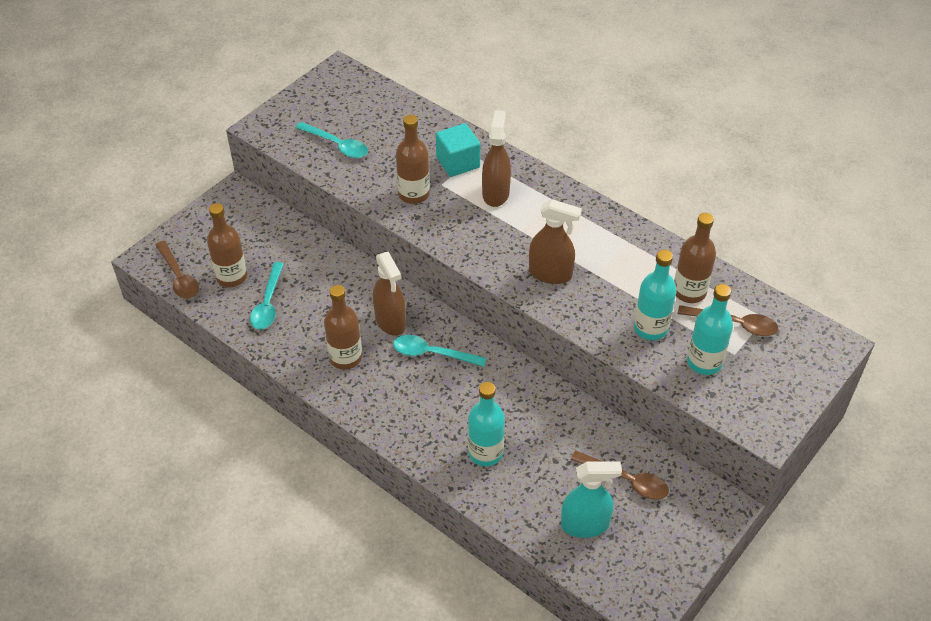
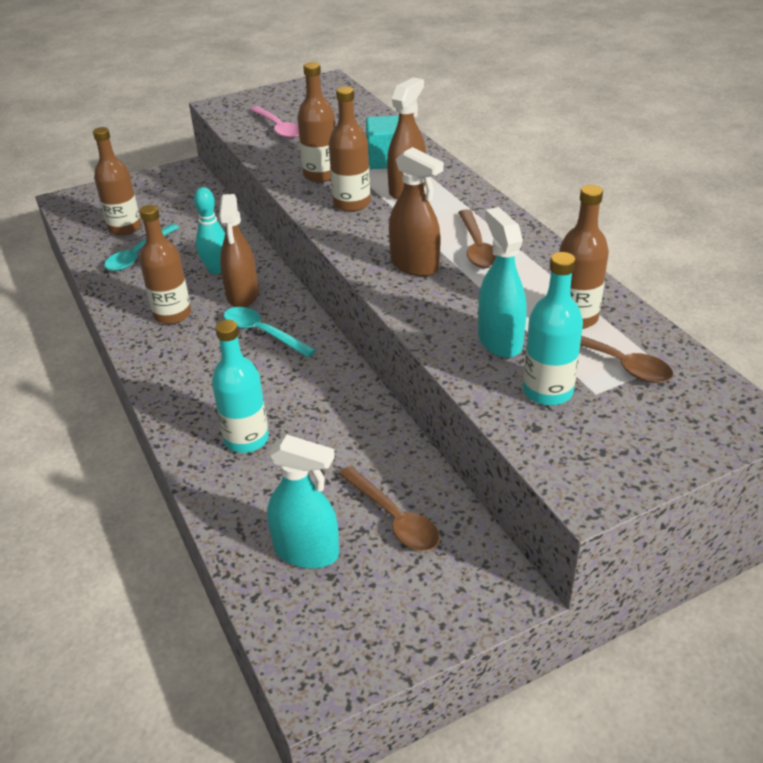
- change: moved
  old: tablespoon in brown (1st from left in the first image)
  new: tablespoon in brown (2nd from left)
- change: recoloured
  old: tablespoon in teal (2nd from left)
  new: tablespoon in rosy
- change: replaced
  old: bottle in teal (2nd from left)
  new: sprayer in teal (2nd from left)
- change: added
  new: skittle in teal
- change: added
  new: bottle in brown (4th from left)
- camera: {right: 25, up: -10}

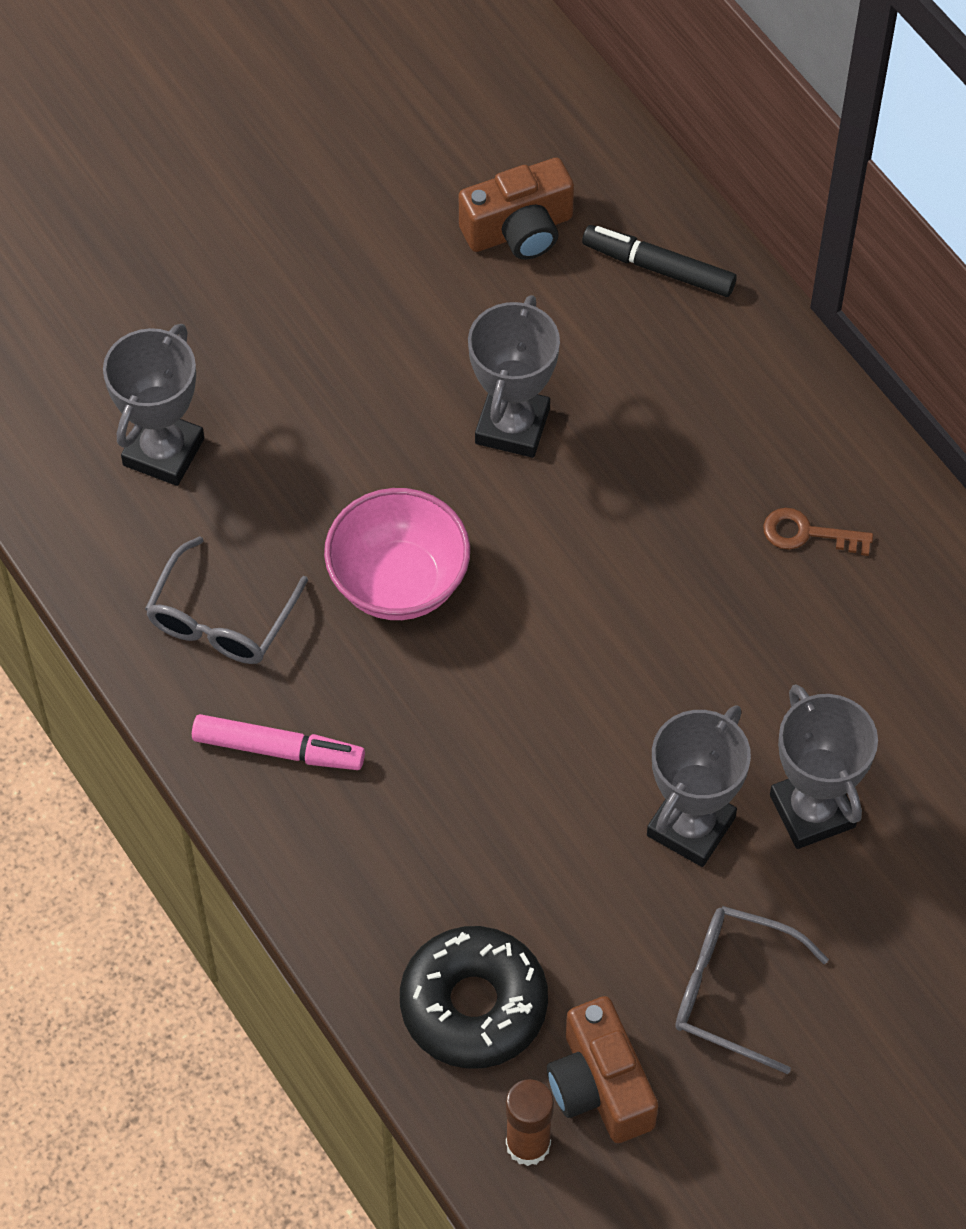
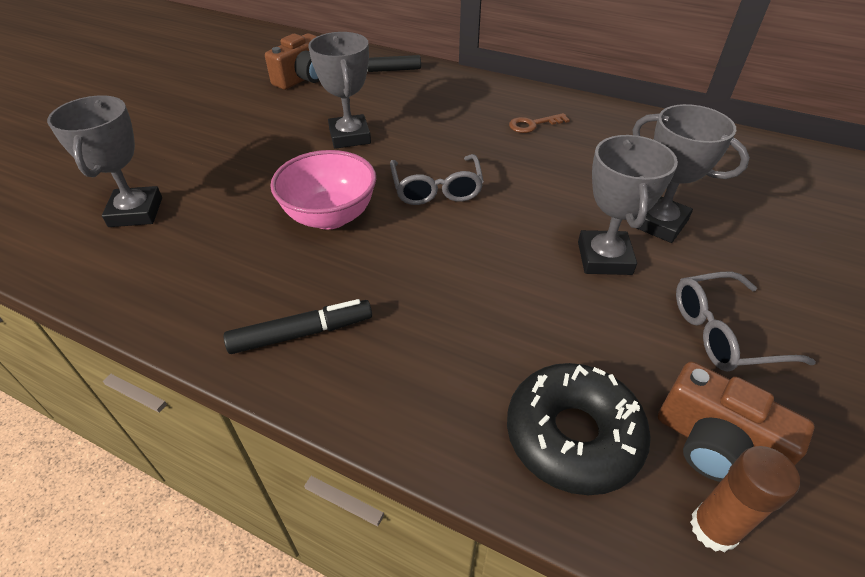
- change: moved
  old: spectacles in gray (1st from left)
- change: recoloured
  old: marker pen in rosy
  new: marker pen in ebony (1st from left)
- camera: {right: -30, up: -15}

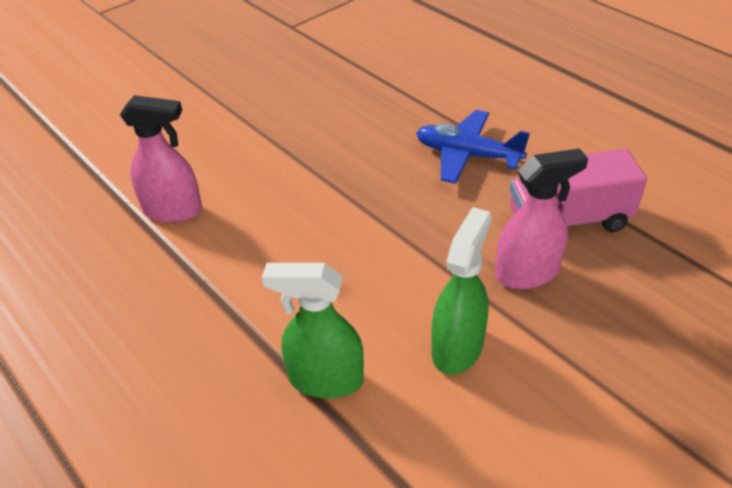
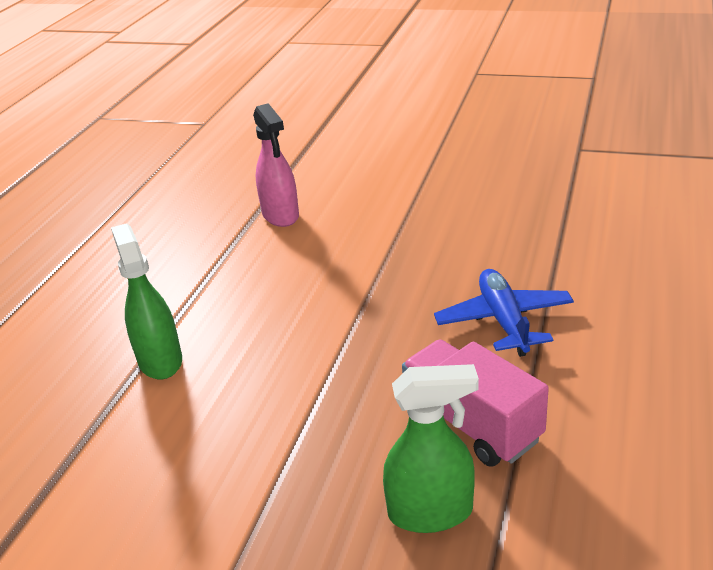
- change: moved
  old: sprayer in green (2nd from left)
- change: removed
  old: sprayer in rosy (2nd from left)
- camera: {right: 60, up: -10}

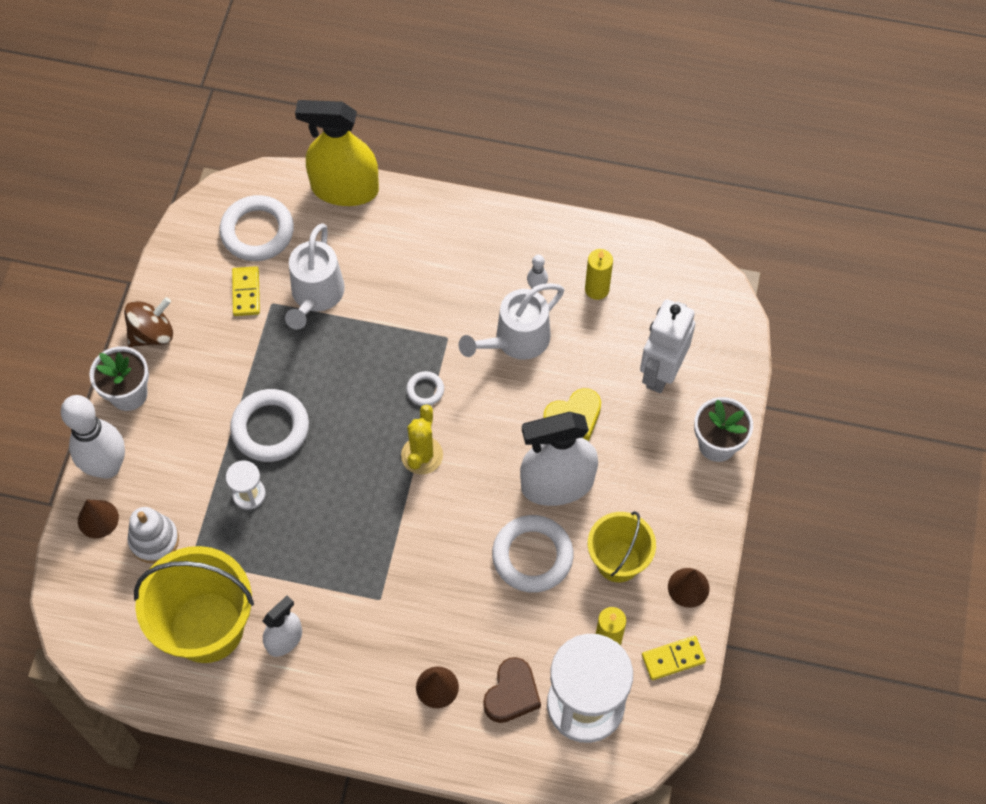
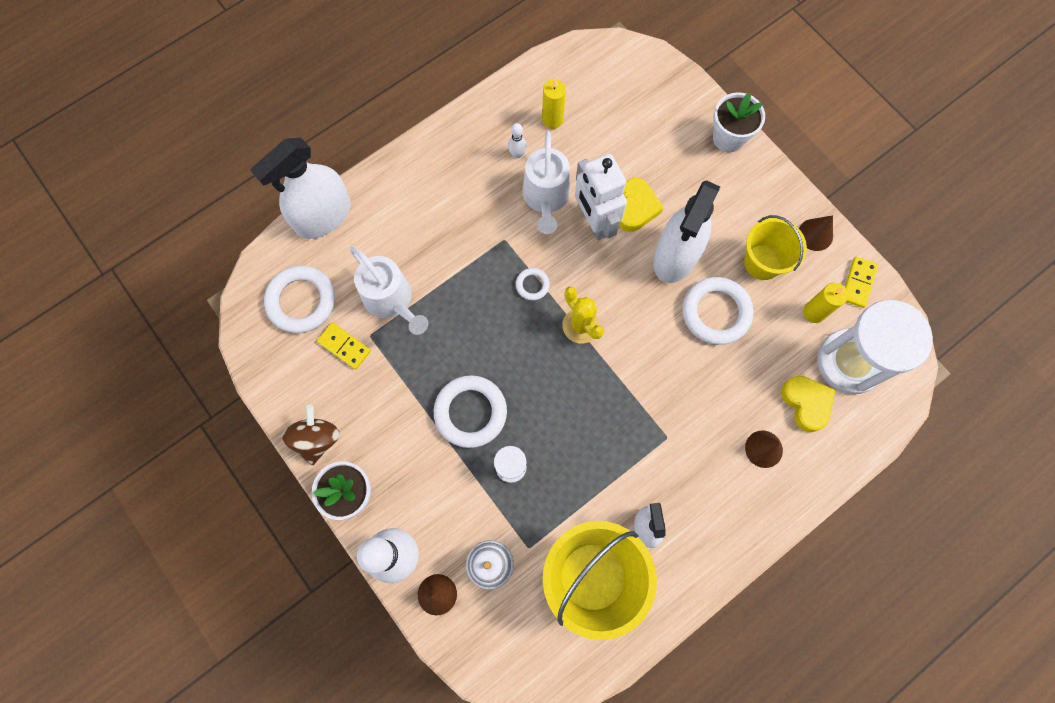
- change: recoloured
  old: sprayer in yellow
  new: sprayer in snow-white (1st from left)
- change: recoloured
  old: heart in brown
  new: heart in yellow (2nd from left)
- change: moved
  old: robot figure in snow-white
- camera: {right: -50, up: 10}

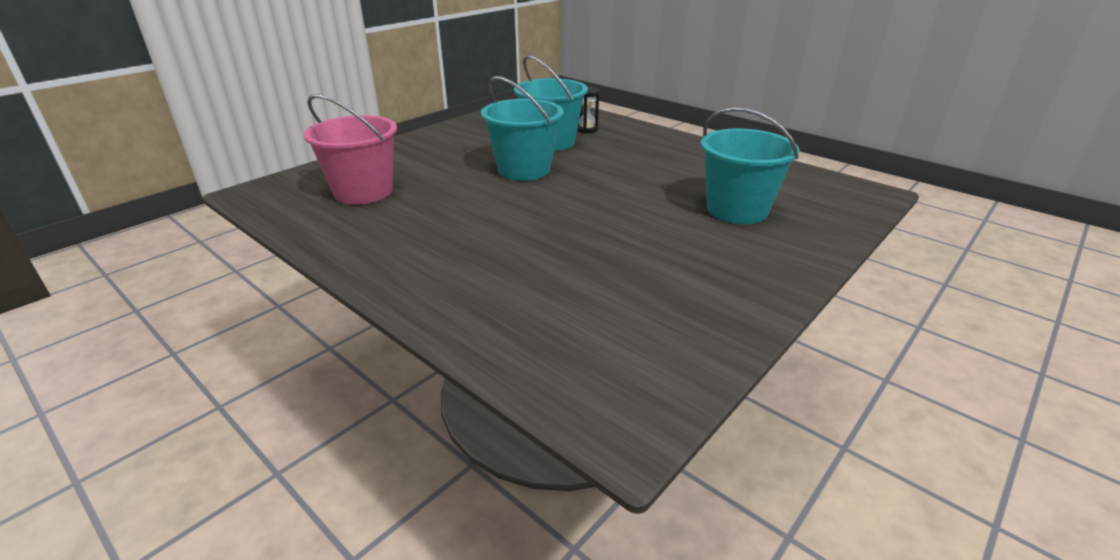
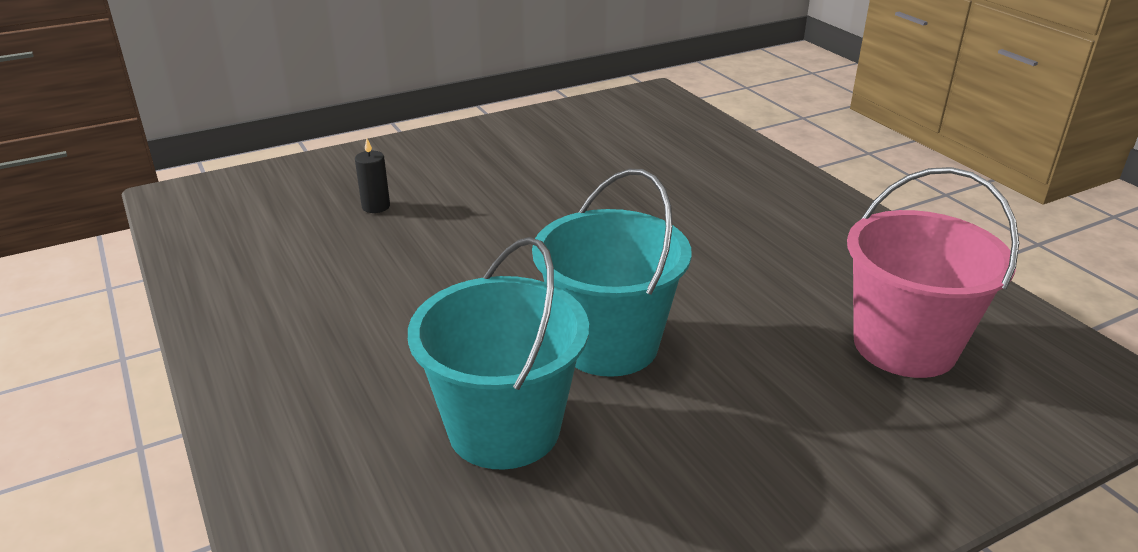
- change: removed
  old: sand timer in ebony
- change: replaced
  old: sand bucket in teal (3rd from left)
  new: pillar candle in ebony
- camera: {right: -160, up: 0}

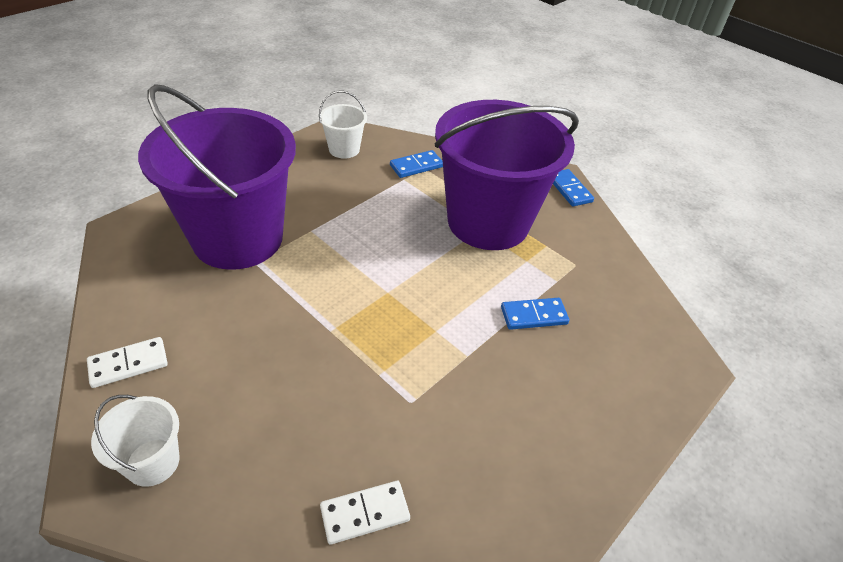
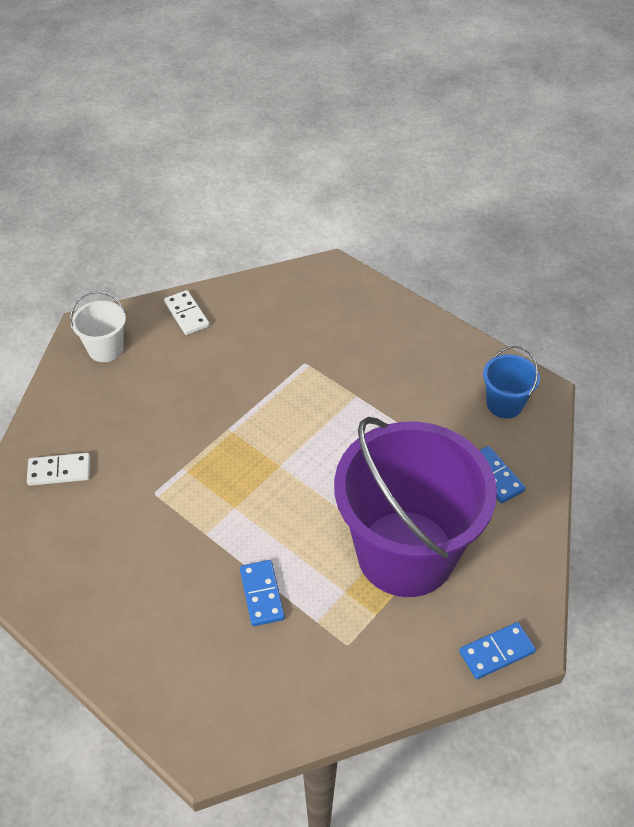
- change: removed
  old: sand bucket in royal purple (1st from left)
- change: recoloured
  old: sand bucket in snow-white (2nd from left)
  new: sand bucket in cobalt
- change: turned
  old: domino piece in snow-white (2nd from left in the first image)
  degrees: -75
- camera: {right: 90, up: 5}

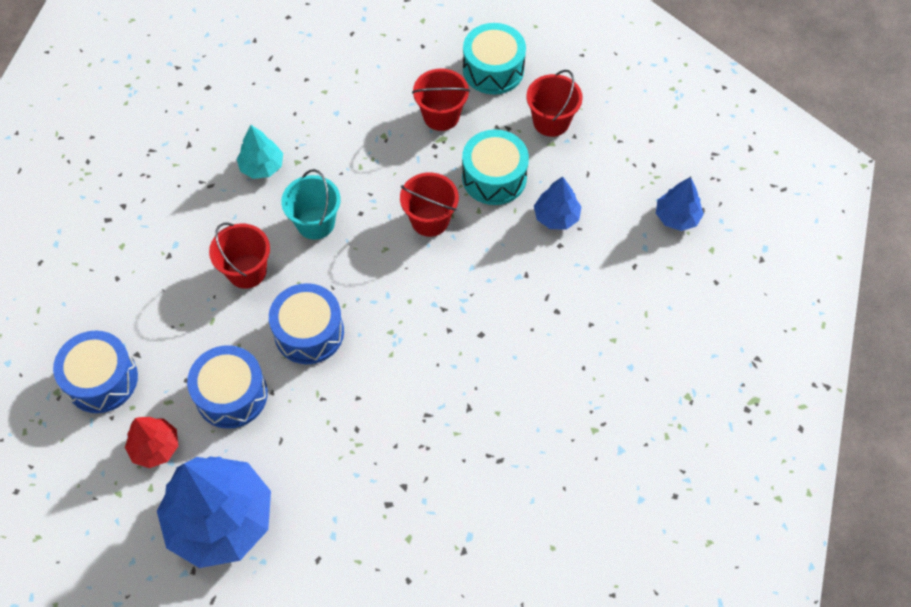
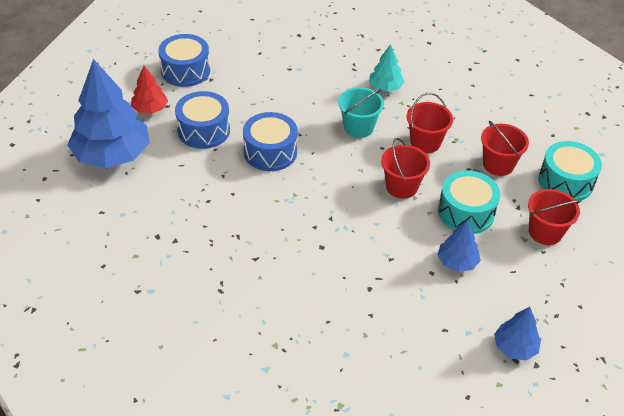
- change: moved
  old: sand bucket in red (1st from left in the first image)
  new: sand bucket in red (2nd from left)
- camera: {right: 65, up: -15}

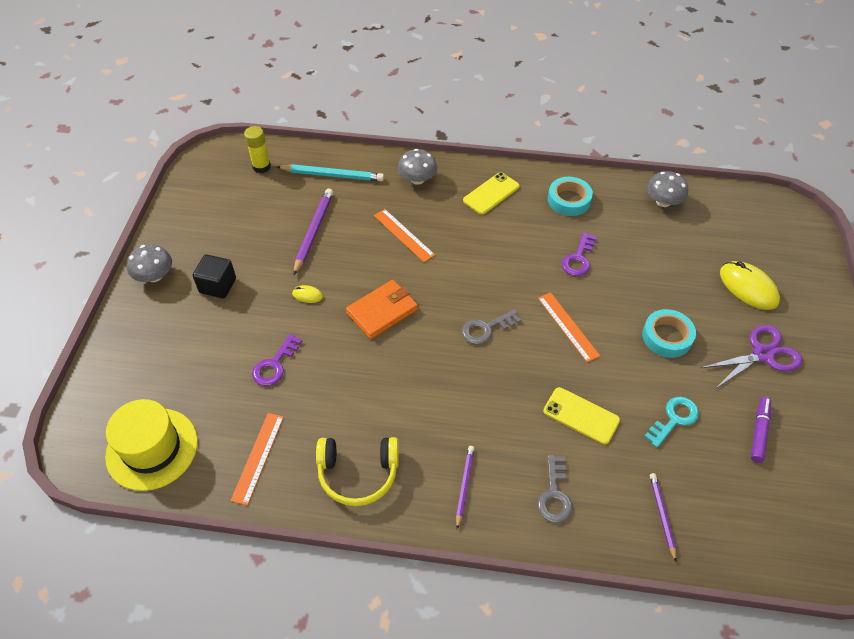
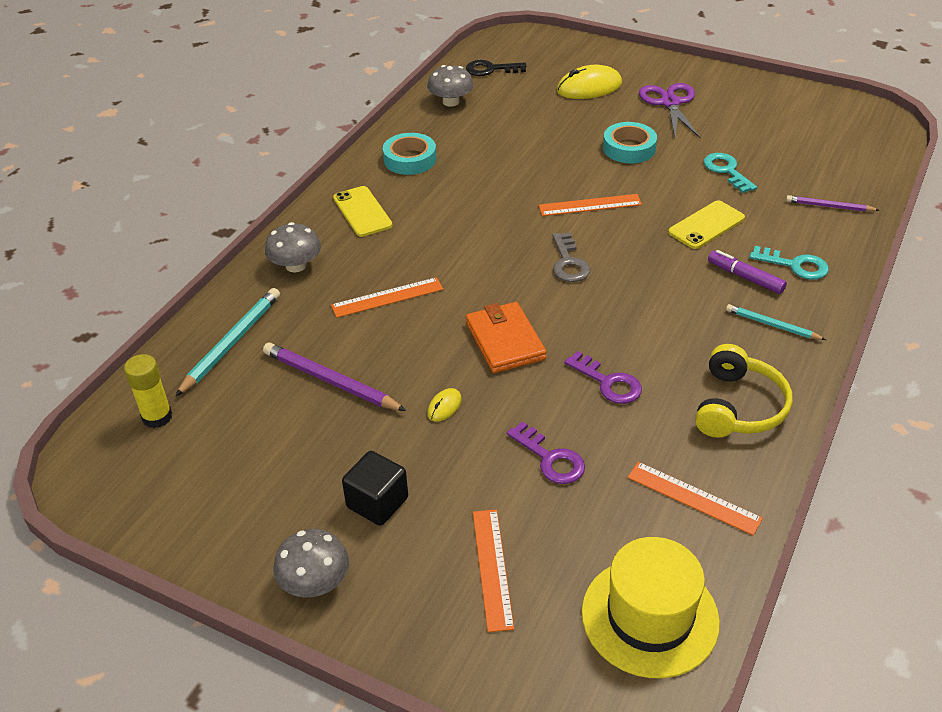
- change: recoloured
  old: wooden pencil in royal purple (2nd from left)
  new: wooden pencil in teal (2nd from left)
- change: recoloured
  old: latchkey in gray (2nd from left)
  new: latchkey in teal (2nd from left)
- change: moved
  old: latchkey in royal purple (2nd from left)
- change: moved
  old: marker pen in royal purple
- change: added
  new: latchkey in ebony
- change: added
  new: straightedge in orange (2nd from left)
- camera: {right: -70, up: -10}

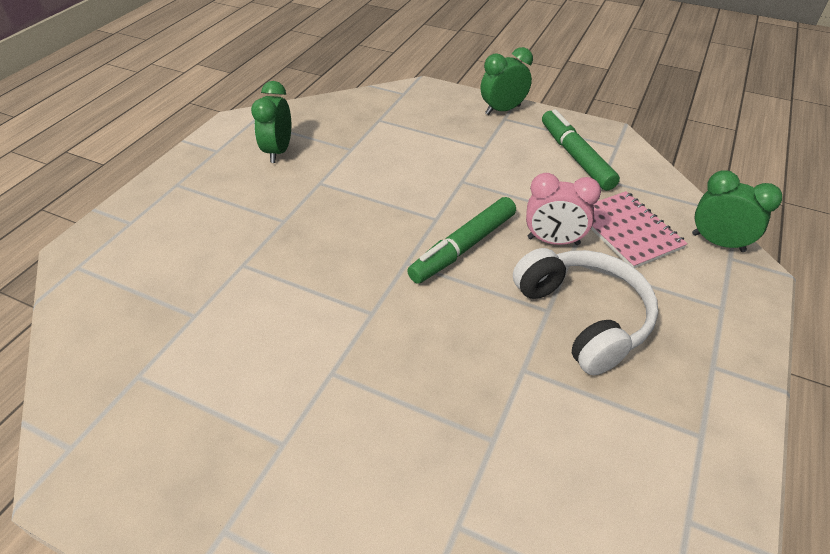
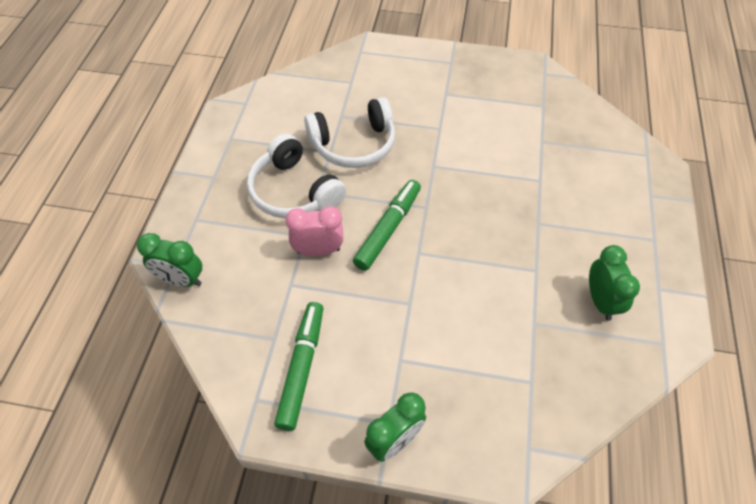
- change: turned
  old: marker pen in green (2nd from left in the first image)
  degrees: -135
- change: removed
  old: notepad in rosy
- change: added
  new: over-ear headphones in snow-white (2nd from left)
- camera: {right: 165, up: 10}

